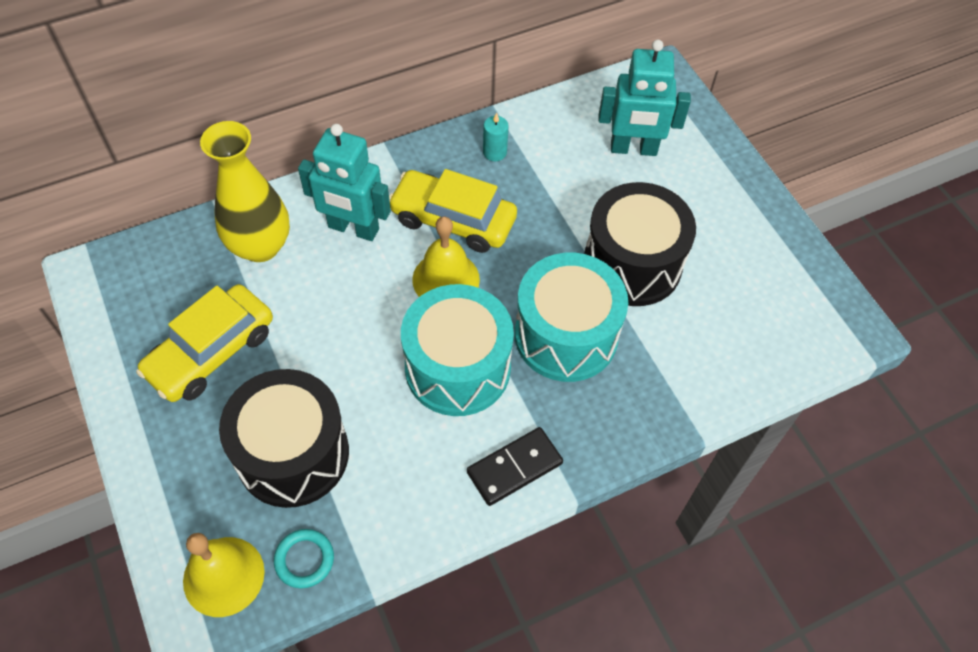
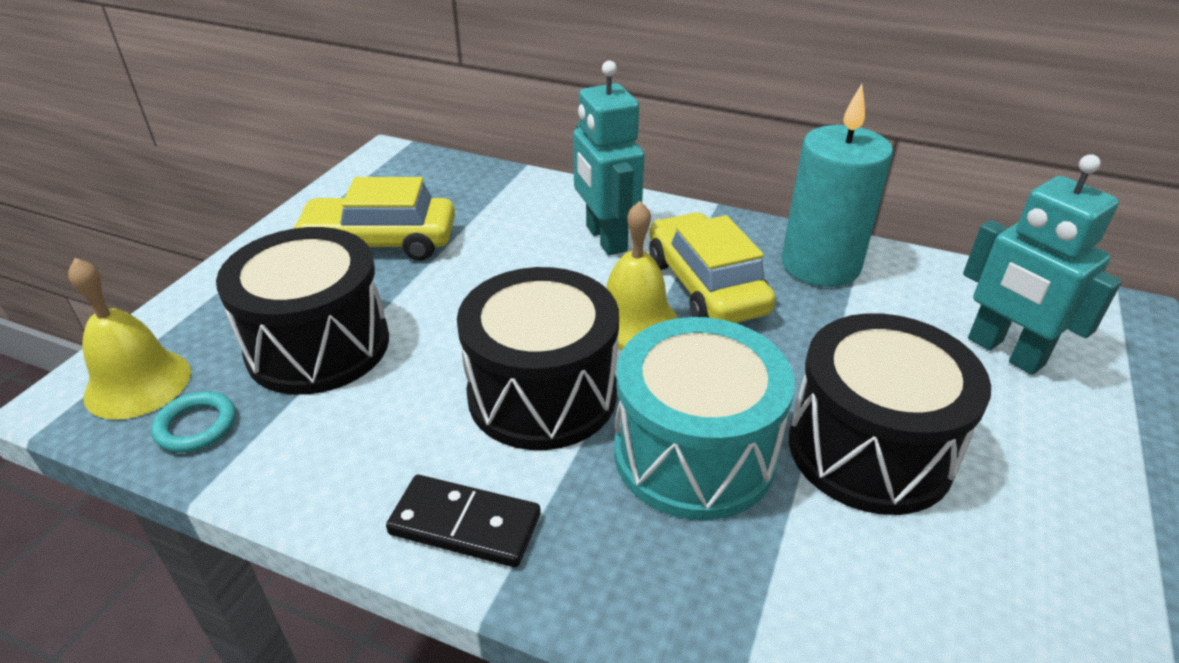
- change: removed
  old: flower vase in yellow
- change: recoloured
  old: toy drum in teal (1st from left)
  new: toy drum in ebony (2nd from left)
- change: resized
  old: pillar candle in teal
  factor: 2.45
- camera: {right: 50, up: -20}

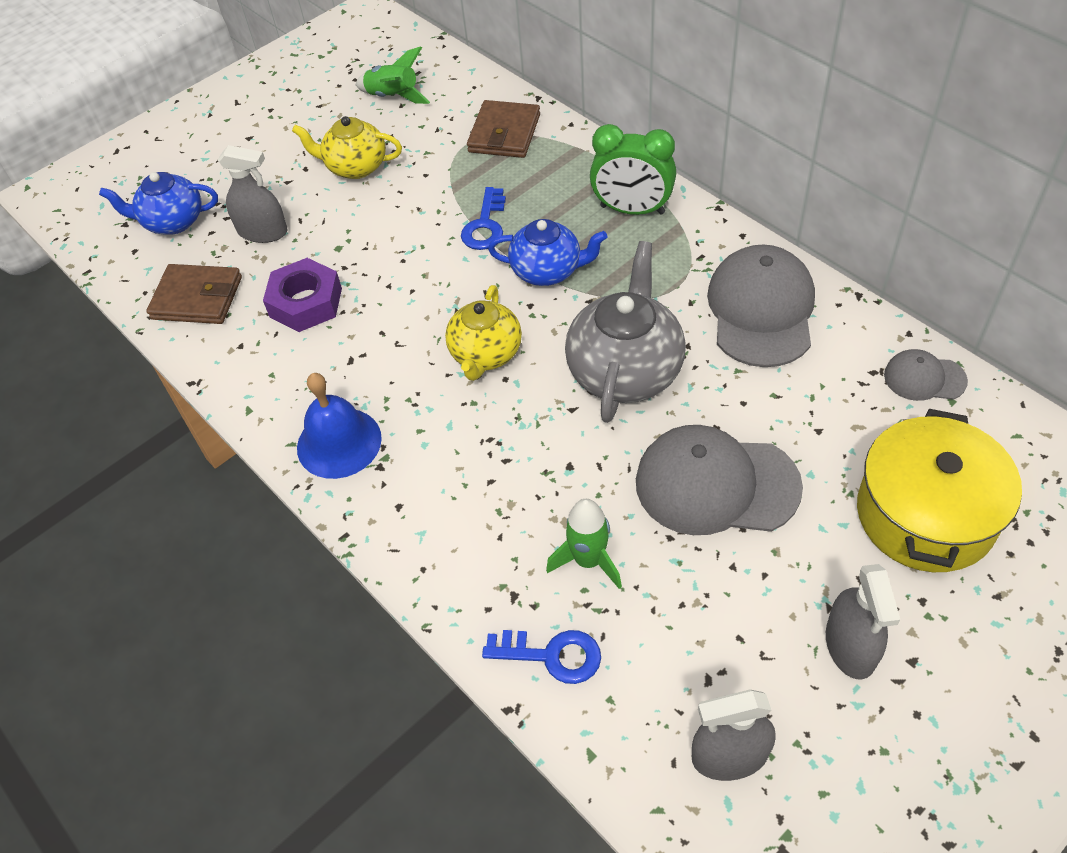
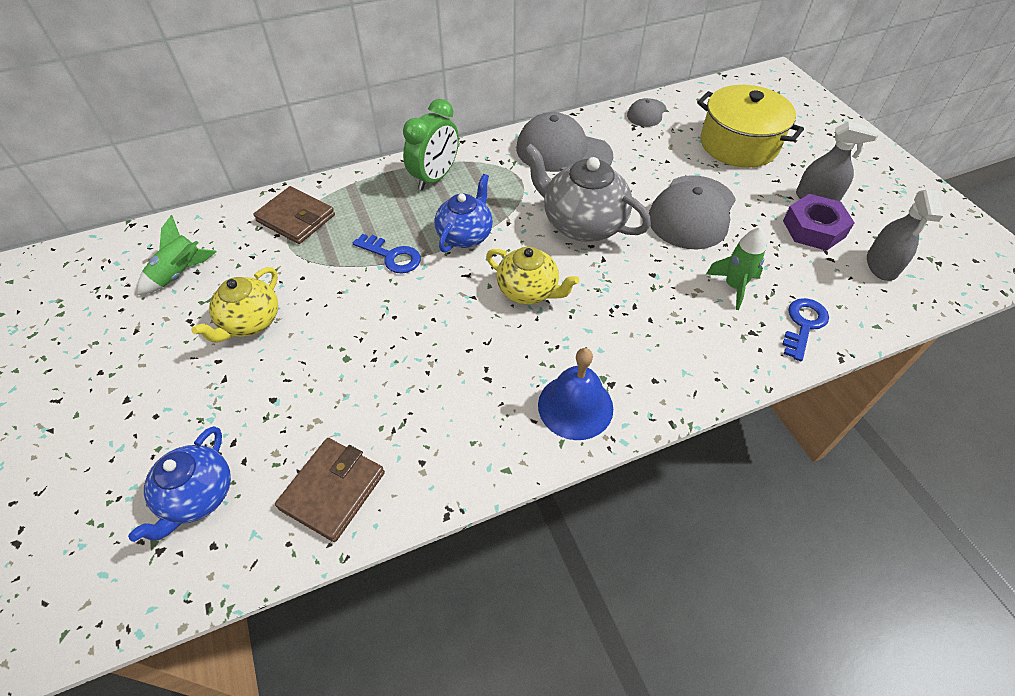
- change: removed
  old: sprayer in gray (1st from left)
- change: moved
  old: hex nut in royal purple
- camera: {right: -75, up: 0}

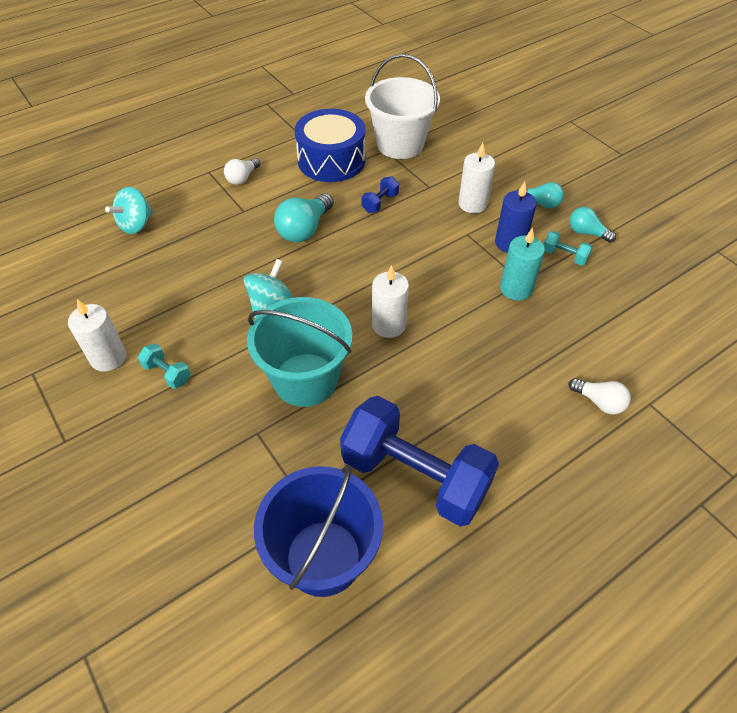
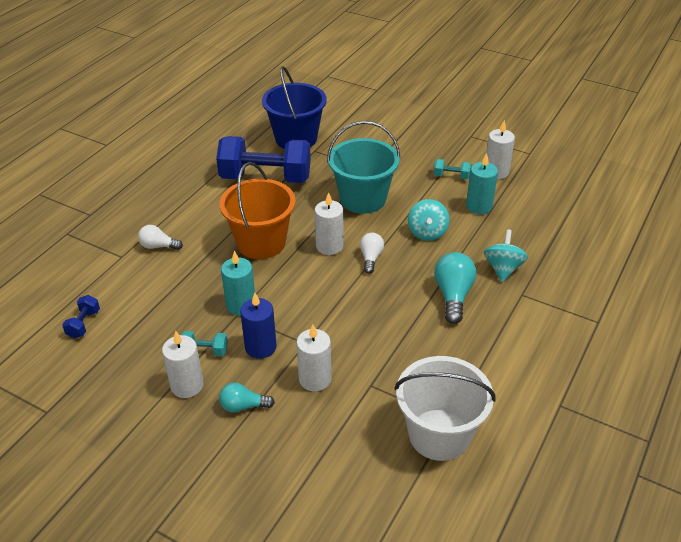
- change: moved
  old: whirligig in teal (1st from left in the first image)
  new: whirligig in teal (2nd from left)
- change: moved
  old: bulb in snow-white (1st from left in the first image)
  new: bulb in snow-white (2nd from left)
- change: removed
  old: toy drum in cobalt
- change: moved
  old: dumbbell in cobalt (1st from left)
- change: replaced
  old: bulb in teal (3rd from left)
  new: pillar candle in snow-white (1st from left)
- change: added
  new: sand bucket in orange
- change: added
  new: pillar candle in teal (2nd from left)
- camera: {right: 155, up: -10}

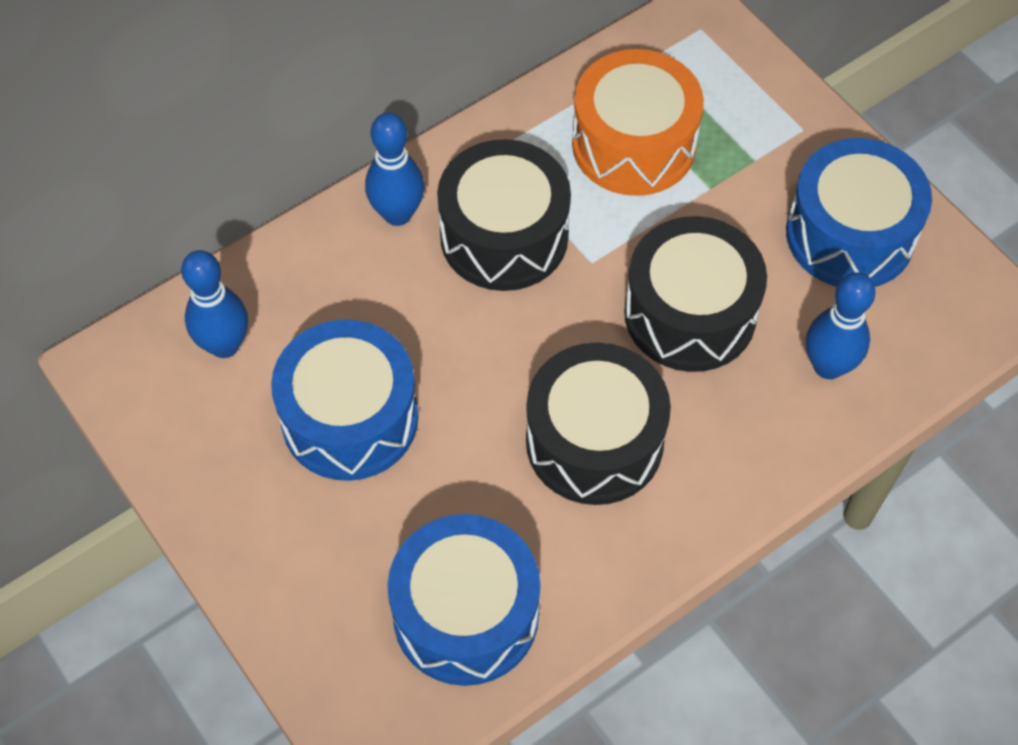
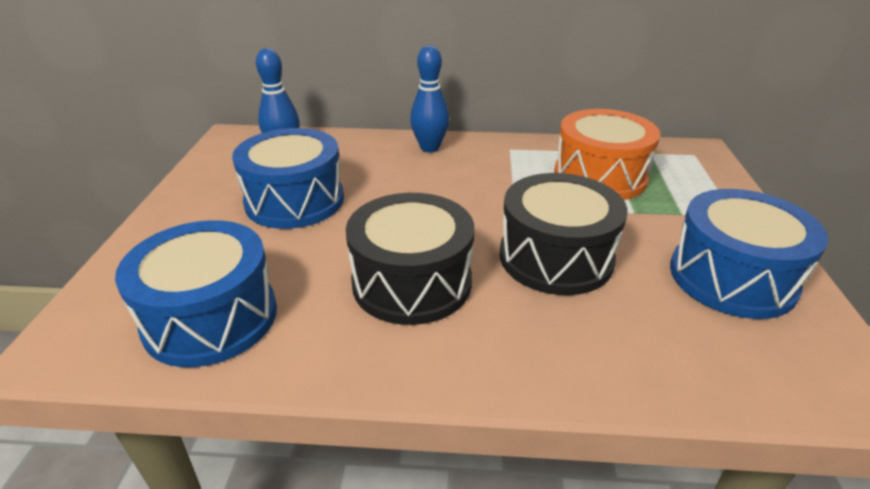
- change: removed
  old: toy drum in ebony (1st from left)
- change: removed
  old: skittle in cobalt (3rd from left)
- camera: {right: 40, up: -25}

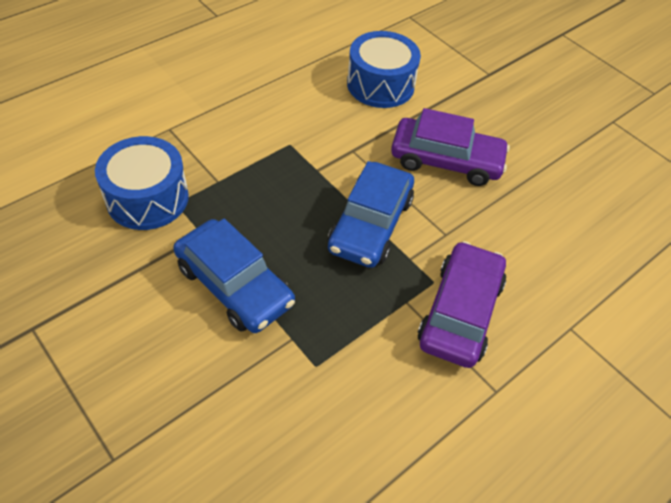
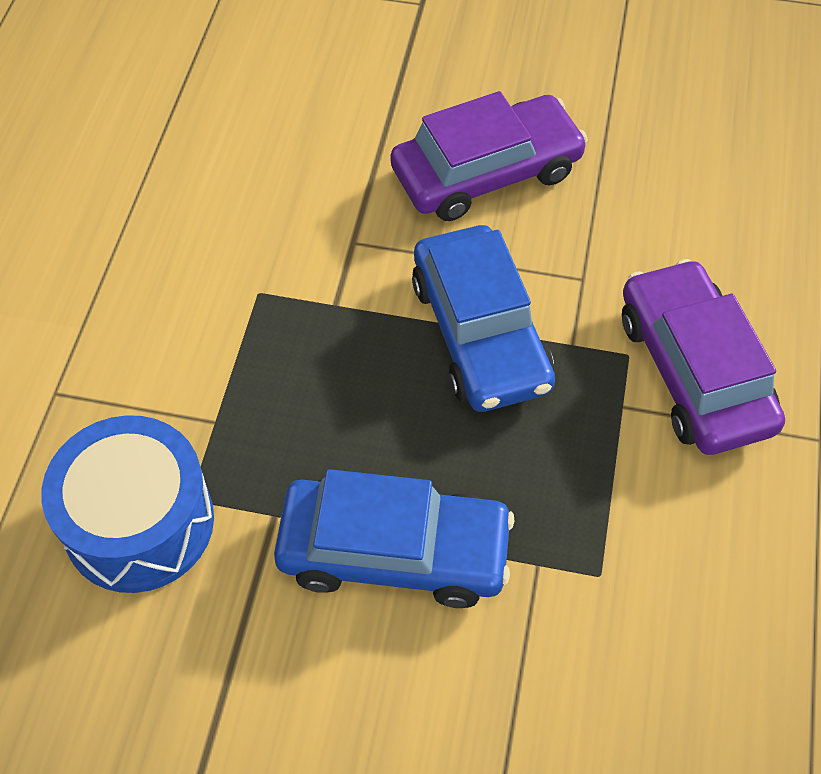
- change: removed
  old: toy drum in cobalt (2nd from left)
- camera: {right: -35, up: 5}

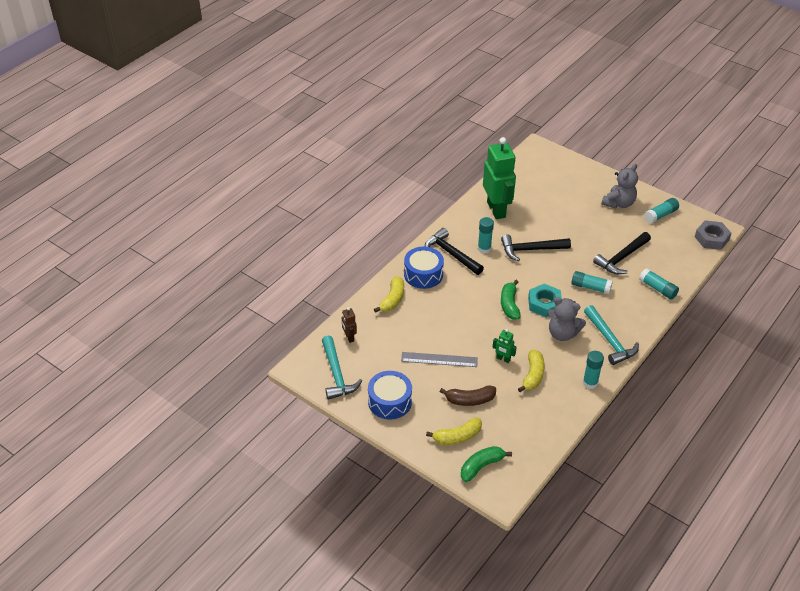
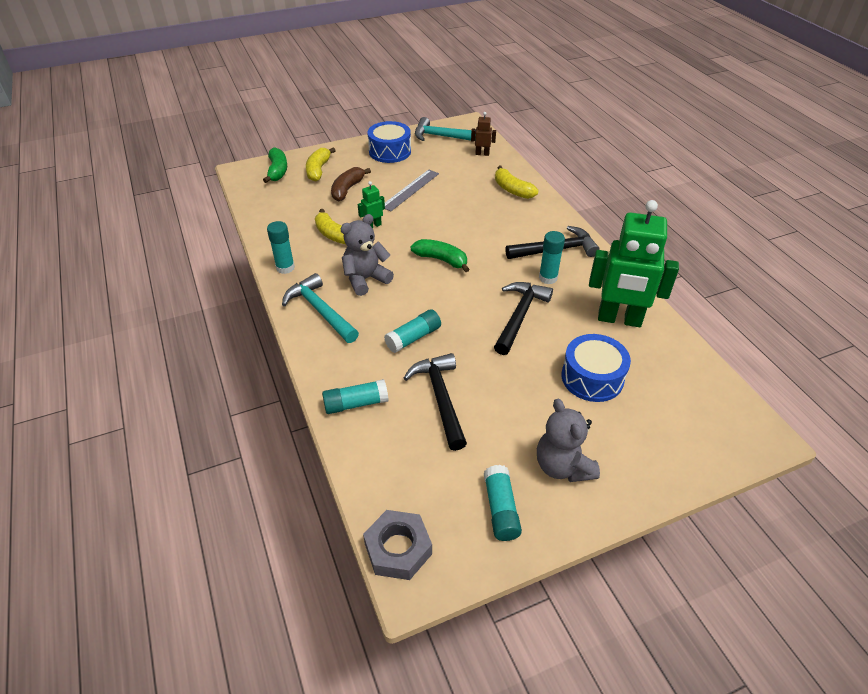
- change: moved
  old: toy drum in cobalt (2nd from left)
- change: removed
  old: hex nut in teal
- change: turned
  old: carpenter's hammer in teal (2nd from left in the first image)
  degrees: 45
- camera: {right: 120, up: 0}

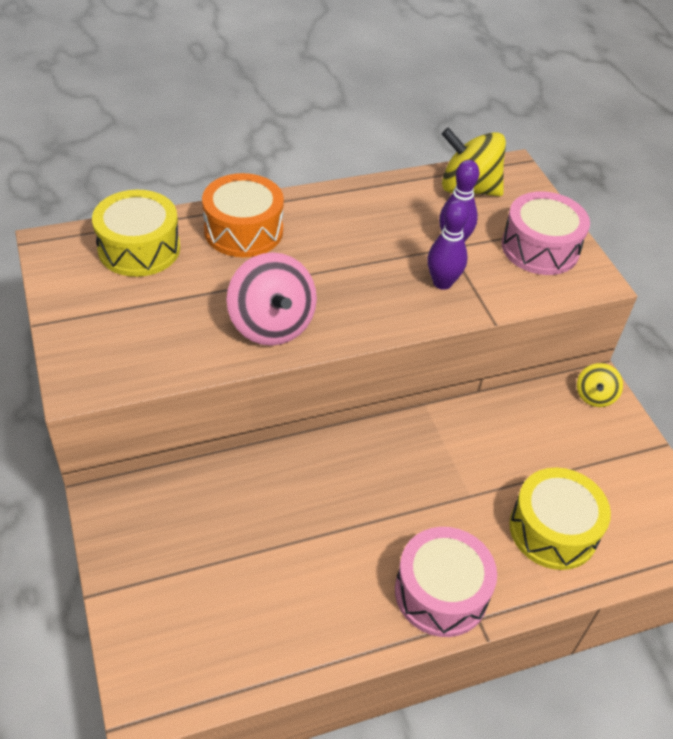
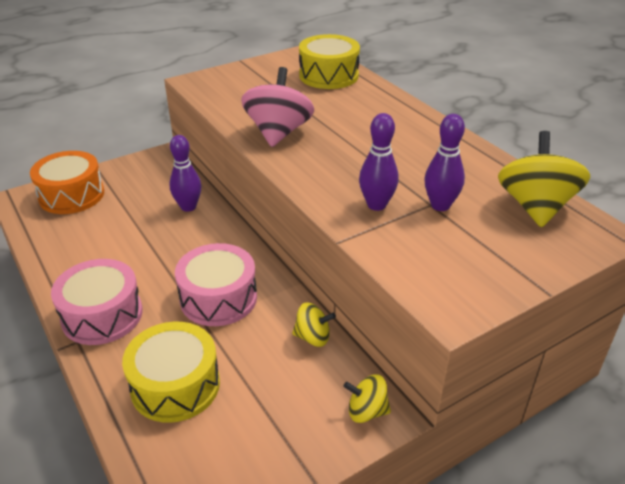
- change: moved
  old: toy drum in orange
- change: turned
  old: whirligig in rosy
  degrees: 135
- change: moved
  old: toy drum in rosy (2nd from left)
- change: added
  new: skittle in royal purple (1st from left)
- change: added
  new: whirligig in yellow (1st from left)
- camera: {right: 80, up: -10}

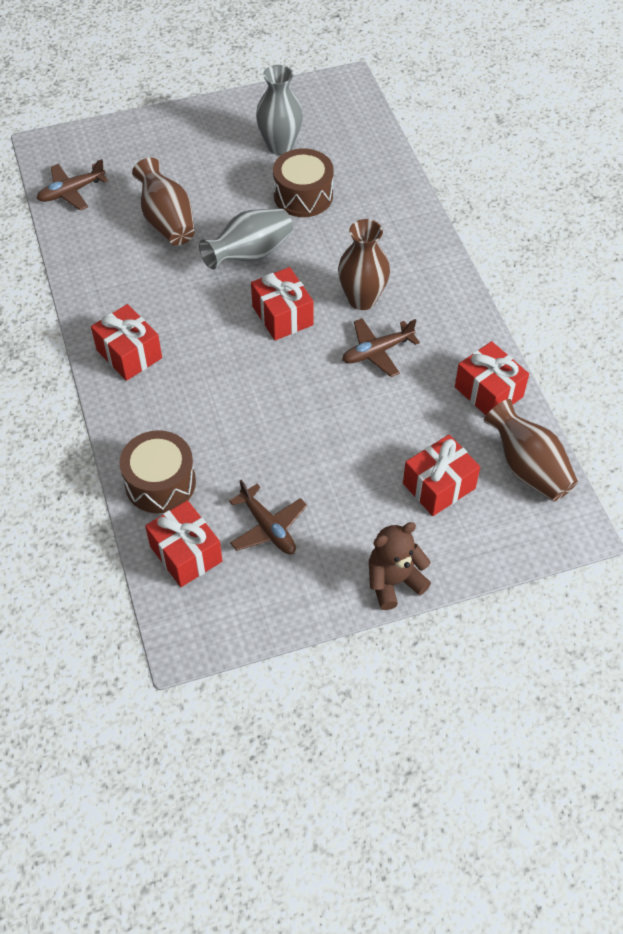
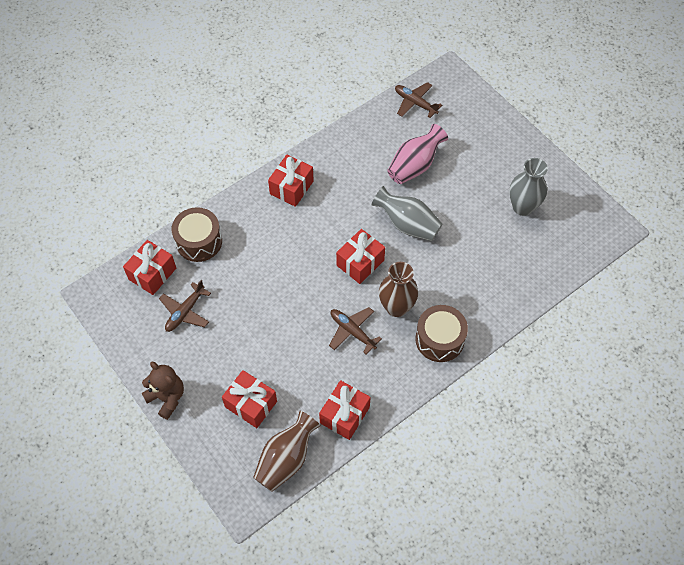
- change: recoloured
  old: flower vase in brown (1st from left)
  new: flower vase in rosy
- change: moved
  old: toy drum in brown (2nd from left)
- camera: {right: 70, up: 5}

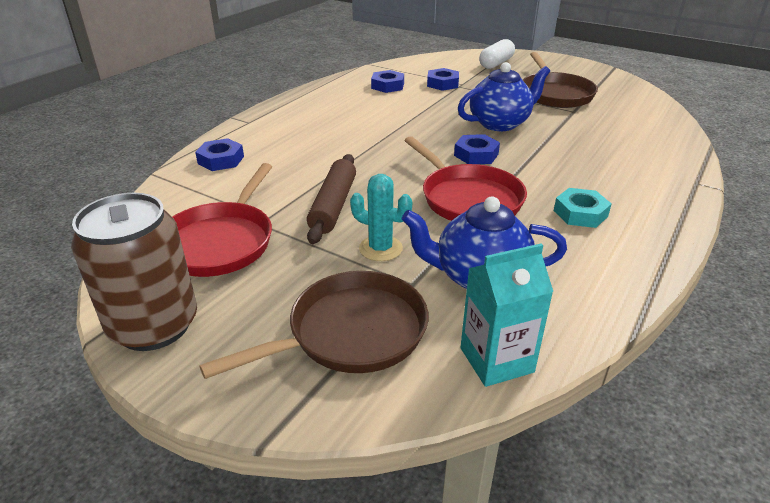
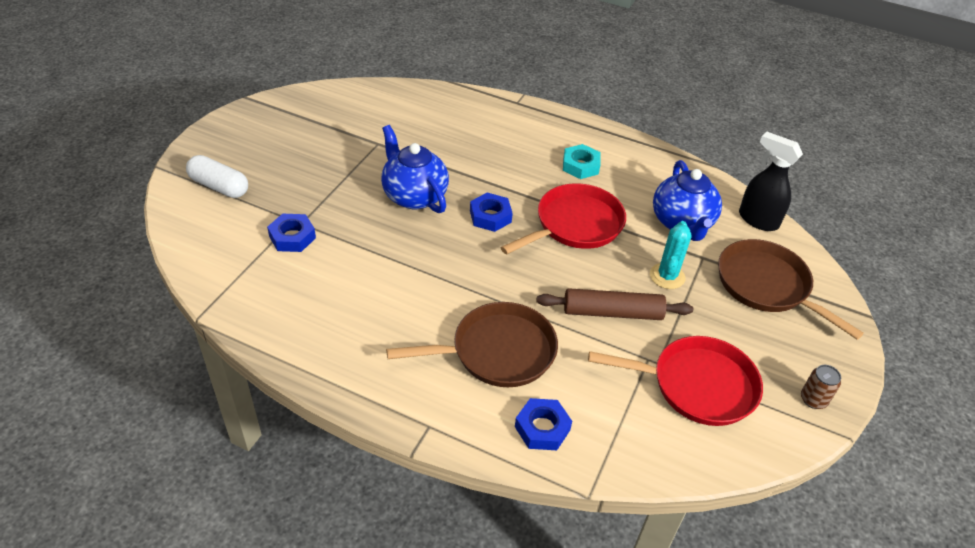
- change: resized
  old: tin in brown
  factor: 0.41
- change: removed
  old: hex nut in cobalt (2nd from left)
- change: replaced
  old: carton in teal
  new: sprayer in ebony
- change: moved
  old: frying pan in brown (2nd from left in the first image)
  new: frying pan in brown (1st from left)
- camera: {right: -100, up: 10}

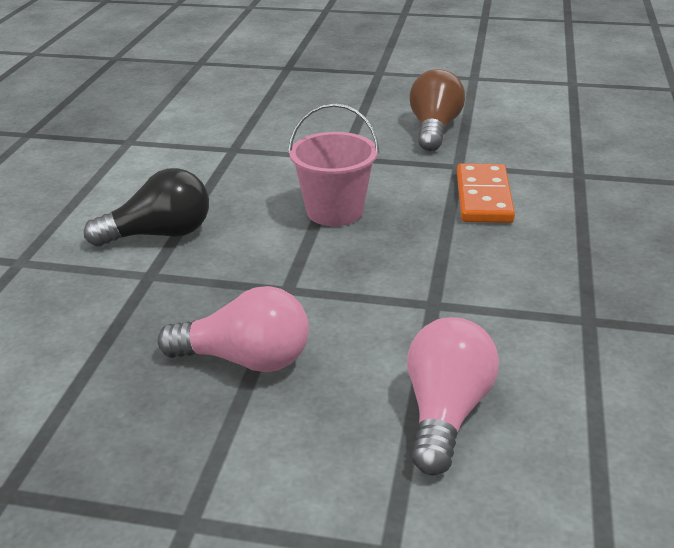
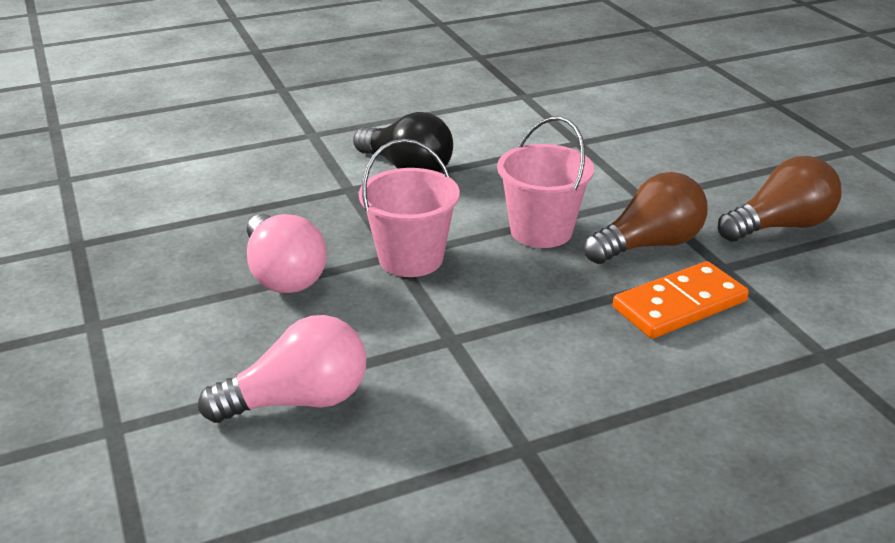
- change: added
  new: sand bucket in rosy (1st from left)
- change: added
  new: bulb in brown (1st from left)
- camera: {right: 55, up: 0}

